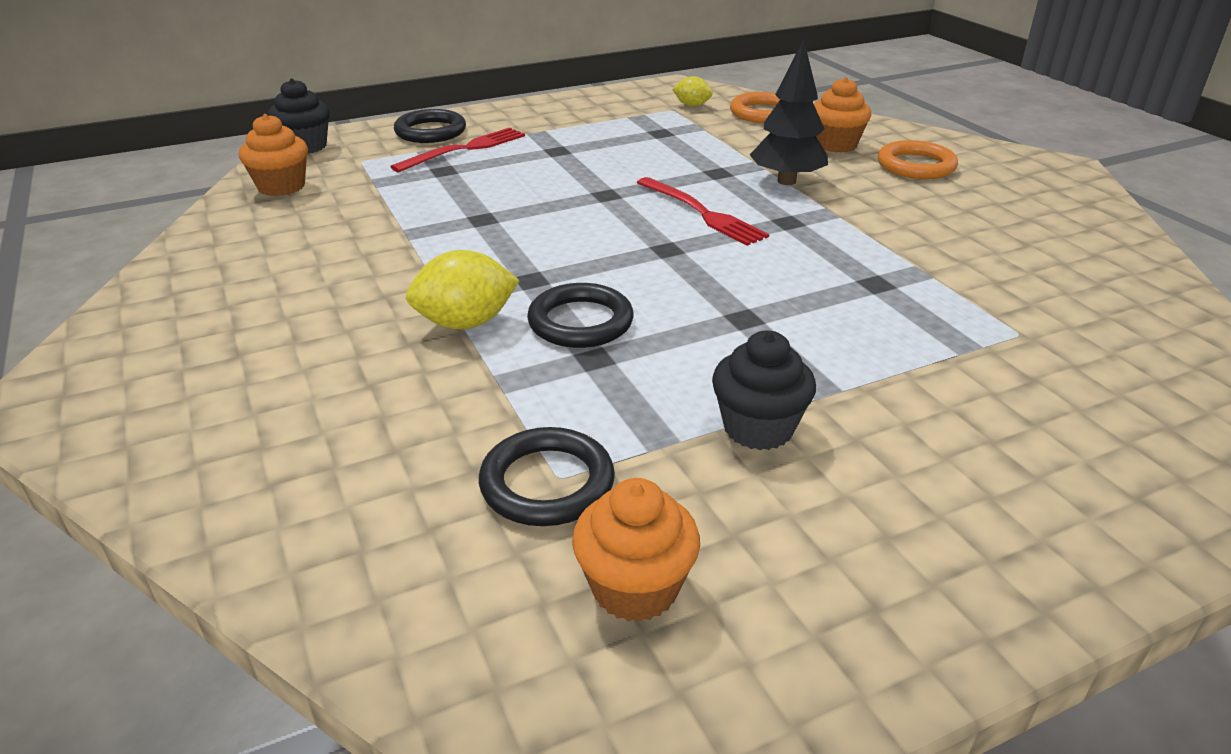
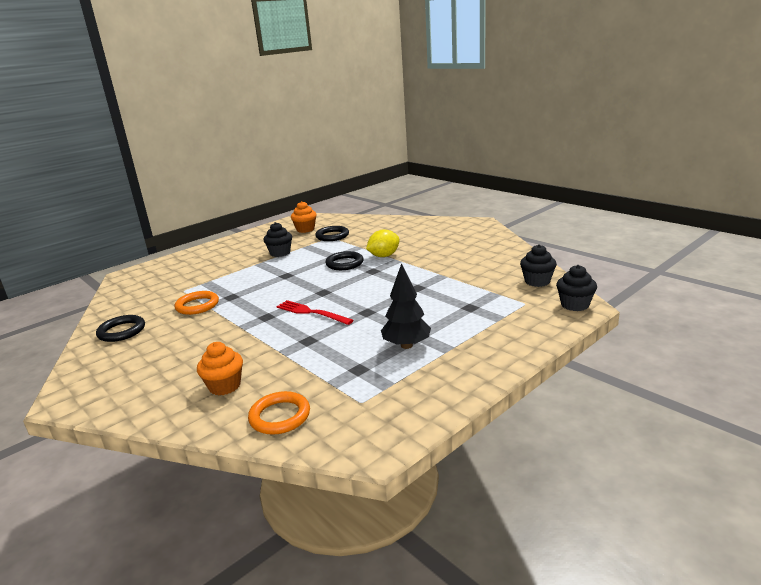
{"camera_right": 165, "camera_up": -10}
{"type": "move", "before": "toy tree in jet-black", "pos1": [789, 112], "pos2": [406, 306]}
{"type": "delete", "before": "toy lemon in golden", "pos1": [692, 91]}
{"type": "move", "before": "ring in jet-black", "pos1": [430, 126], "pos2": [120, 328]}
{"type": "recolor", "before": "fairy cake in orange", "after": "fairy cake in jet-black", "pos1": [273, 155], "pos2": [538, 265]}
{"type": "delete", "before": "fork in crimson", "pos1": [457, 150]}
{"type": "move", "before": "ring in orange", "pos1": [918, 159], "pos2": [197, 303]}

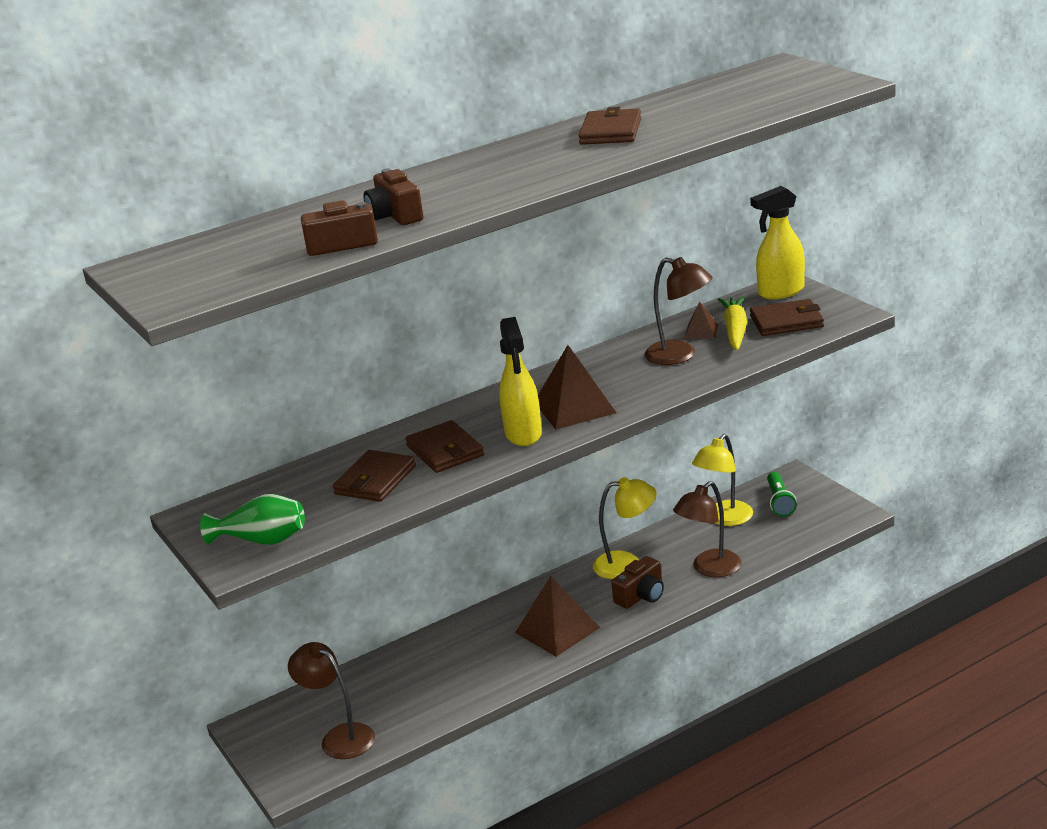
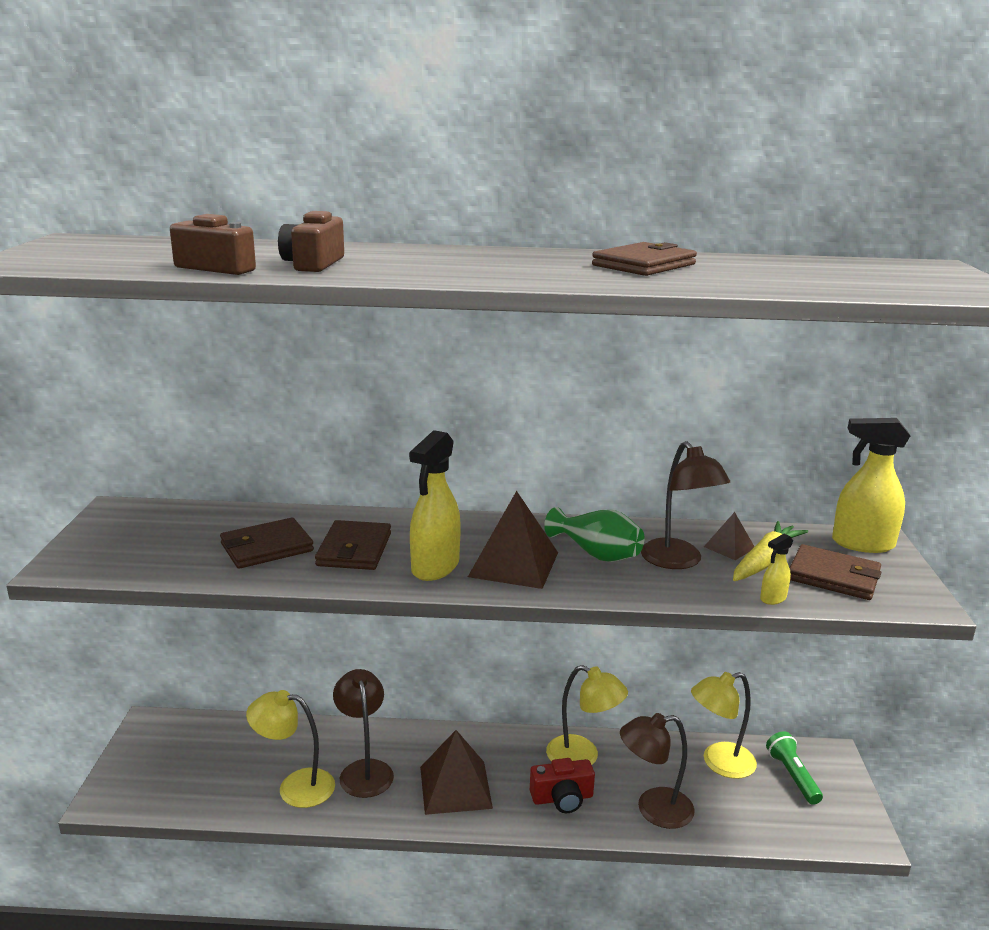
{"camera_right": 30, "camera_up": -5}
{"type": "rotate", "before": "torch in leaf-green", "pos1": [782, 494], "pos2": [794, 768], "turn": 135}
{"type": "move", "before": "tall vase in leaf-green", "pos1": [252, 519], "pos2": [594, 534]}
{"type": "recolor", "before": "compact camera in brown", "after": "compact camera in crimson", "pos1": [637, 582], "pos2": [562, 785]}
{"type": "move", "before": "desk lamp in brown", "pos1": [331, 700], "pos2": [363, 733]}
{"type": "insert", "after": "sprayer in golden", "pos2": [776, 569]}
{"type": "insert", "after": "desk lamp in golden", "pos2": [290, 749]}

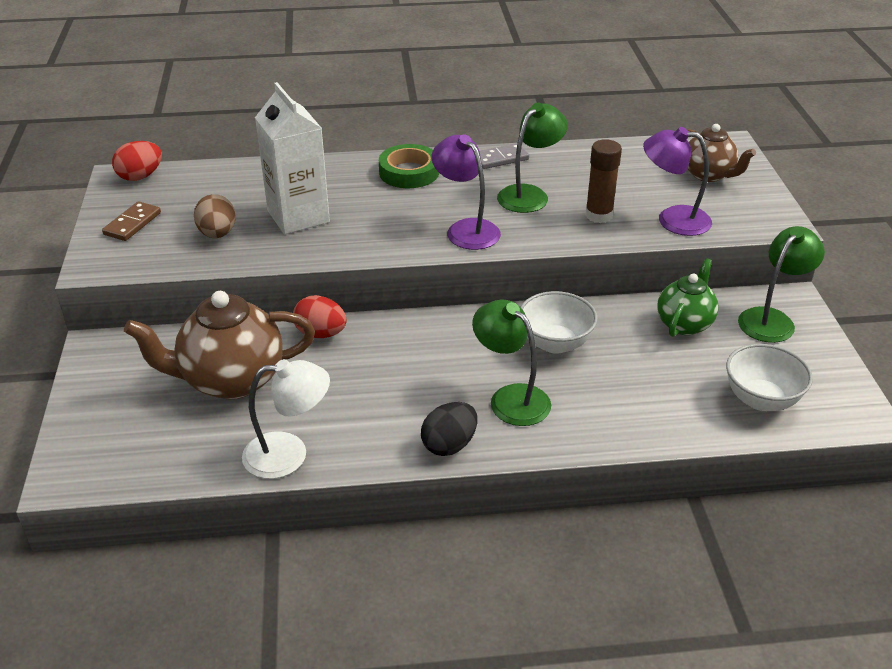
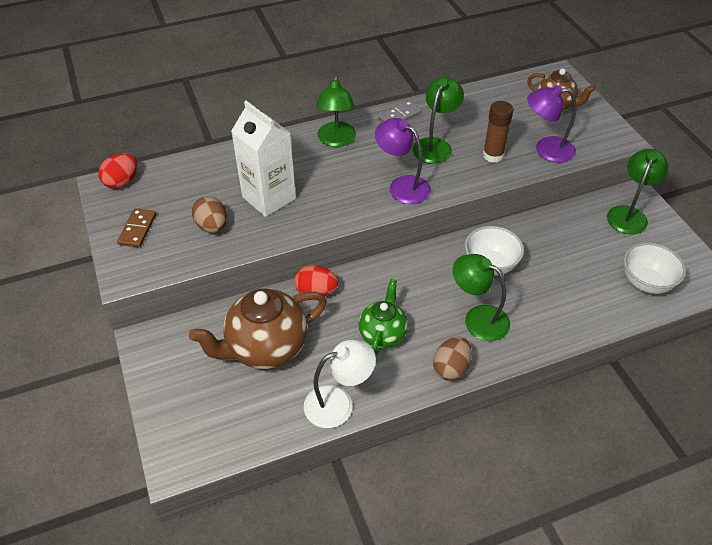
{"camera_right": -15, "camera_up": 10}
{"type": "replace", "before": "roll of tape in leaf-green", "after": "desk lamp in leaf-green", "pos1": [409, 166], "pos2": [336, 111]}
{"type": "move", "before": "china teapot in leaf-green", "pos1": [687, 297], "pos2": [383, 317]}
{"type": "recolor", "before": "egg in jet-black", "after": "egg in brown", "pos1": [449, 429], "pos2": [452, 358]}

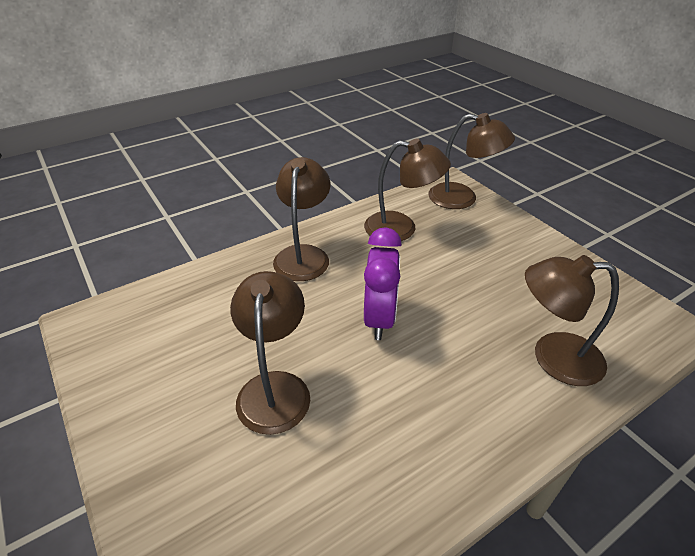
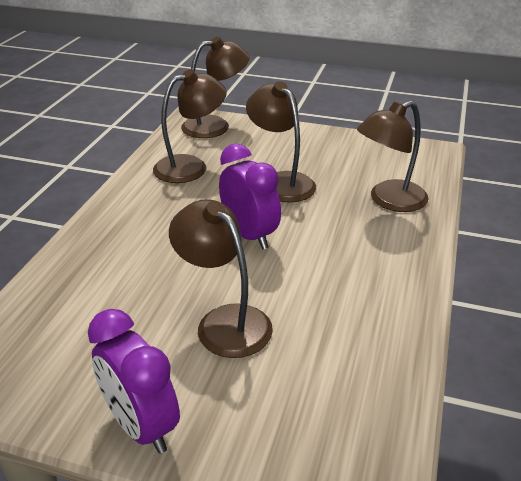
{"camera_right": -40, "camera_up": -5}
{"type": "move", "before": "desk lamp in brown", "pos1": [301, 219], "pos2": [281, 142]}
{"type": "insert", "after": "clock in royal purple", "pos2": [134, 381]}

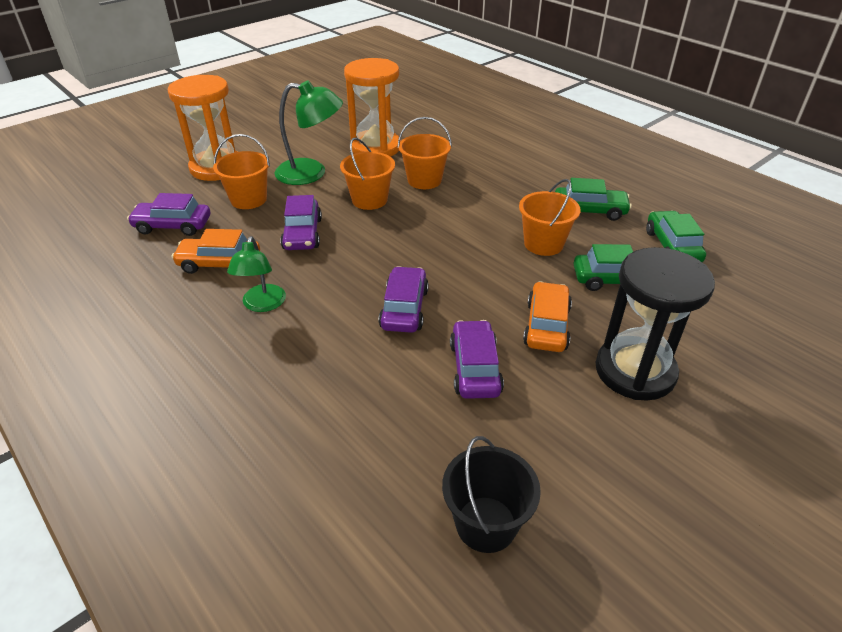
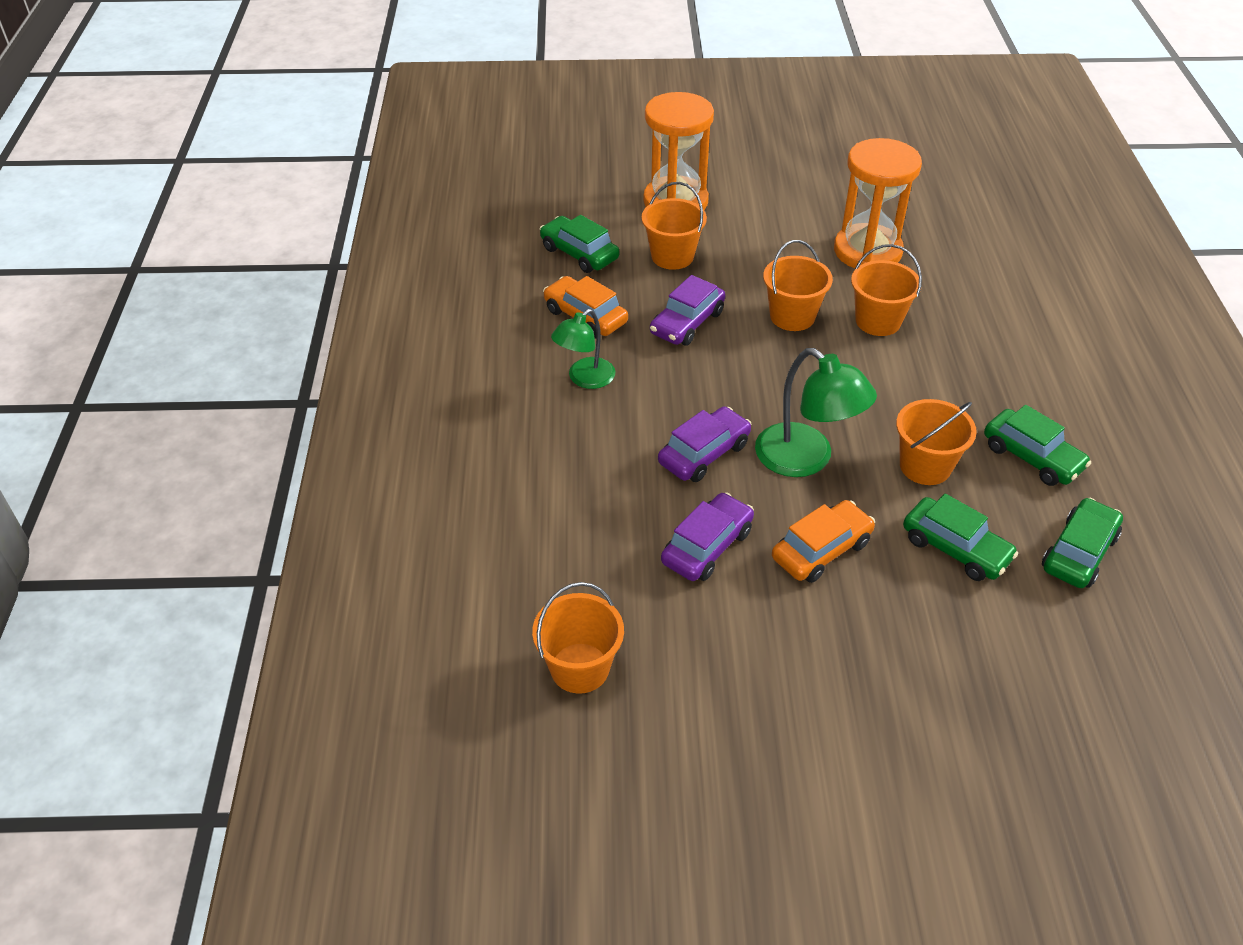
{"camera_right": 40, "camera_up": 5}
{"type": "move", "before": "desk lamp in leaf-green", "pos1": [308, 132], "pos2": [816, 412]}
{"type": "recolor", "before": "toy car in royal purple", "after": "toy car in leaf-green", "pos1": [168, 214], "pos2": [579, 244]}
{"type": "delete", "before": "sandglass in jet-black", "pos1": [655, 324]}
{"type": "recolor", "before": "sand bucket in jet-black", "after": "sand bucket in orange", "pos1": [491, 494], "pos2": [578, 638]}

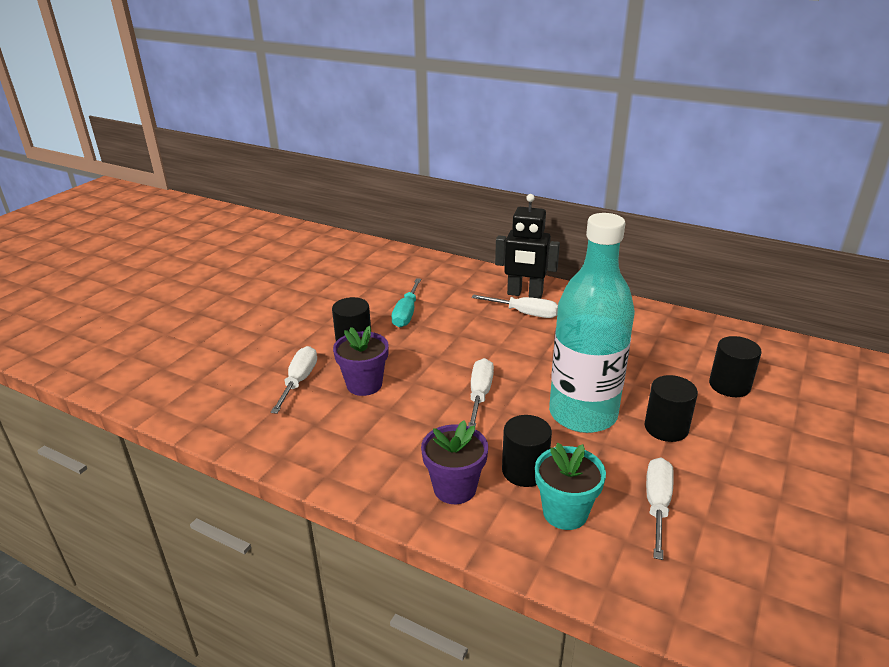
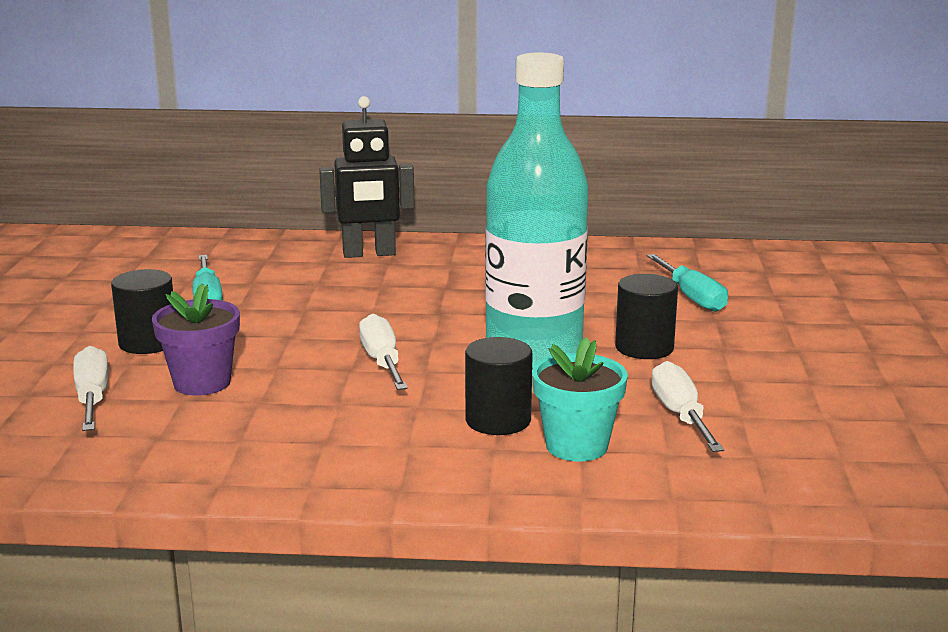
{"camera_right": -25, "camera_up": -10}
{"type": "delete", "before": "screwdriver in snow-white", "pos1": [515, 306]}
{"type": "replace", "before": "solid cylinder in jet-black", "after": "screwdriver in turquoise", "pos1": [735, 366], "pos2": [687, 283]}
{"type": "delete", "before": "potted plant in royal purple", "pos1": [454, 462]}

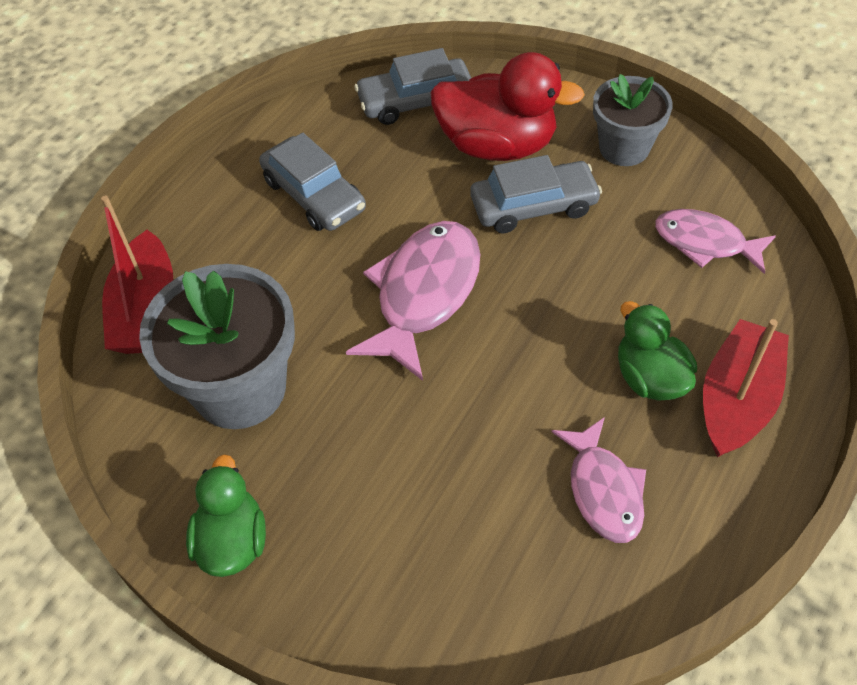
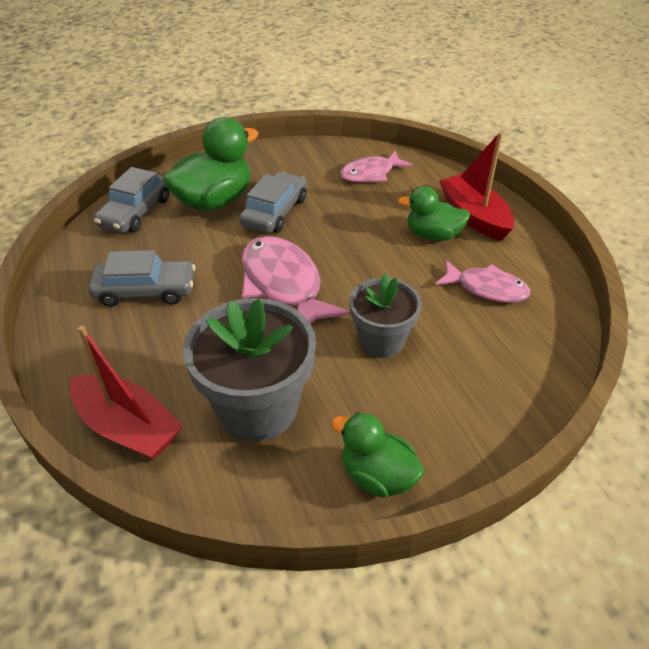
{"camera_right": -55, "camera_up": -10}
{"type": "recolor", "before": "toy duck in crimson", "after": "toy duck in leaf-green", "pos1": [507, 106], "pos2": [211, 164]}
{"type": "move", "before": "potted plant in gray", "pos1": [632, 120], "pos2": [385, 315]}

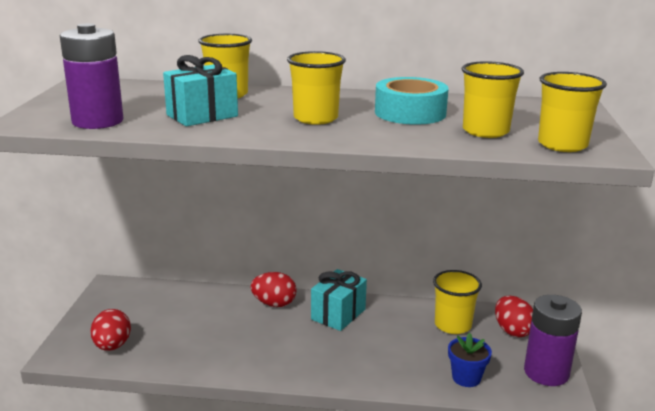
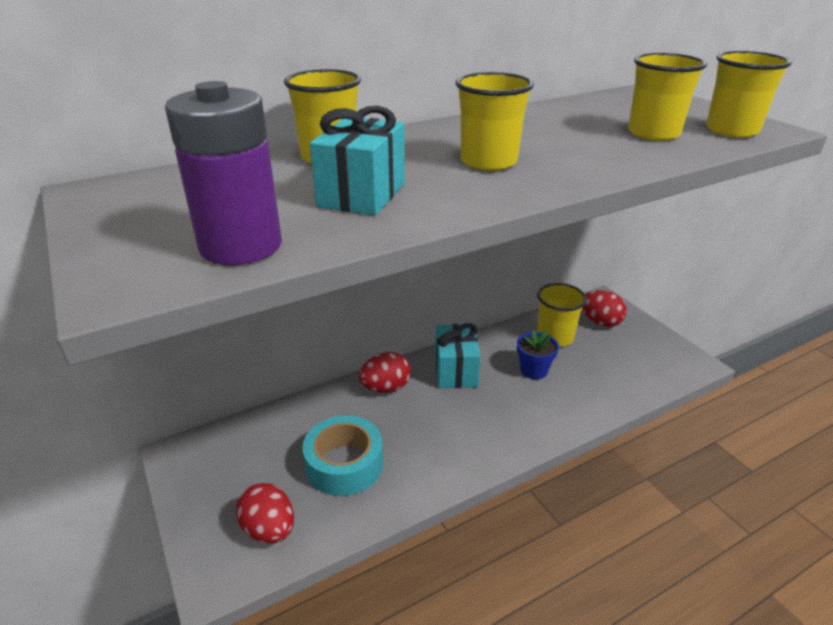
{"camera_right": -35, "camera_up": 10}
{"type": "move", "before": "roll of tape in turquoise", "pos1": [412, 101], "pos2": [342, 455]}
{"type": "delete", "before": "power cell in royal purple", "pos1": [553, 340]}
{"type": "move", "before": "potted plant in cobalt", "pos1": [470, 360], "pos2": [538, 354]}

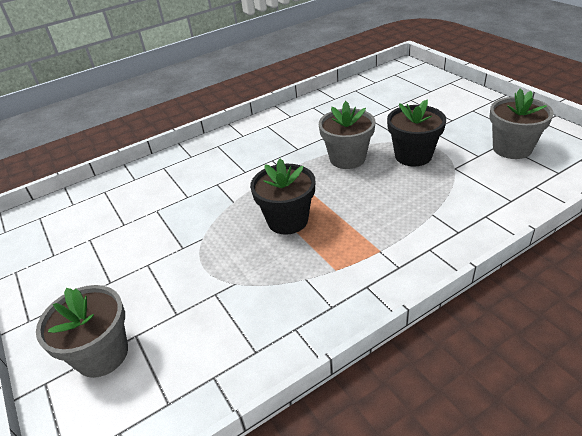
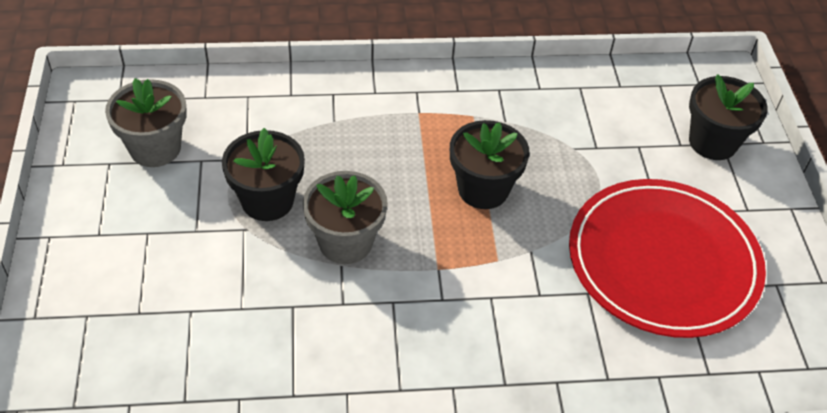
{"camera_right": -160, "camera_up": 10}
{"type": "recolor", "before": "potted plant in gray", "after": "potted plant in jet-black", "pos1": [82, 331], "pos2": [728, 117]}
{"type": "insert", "after": "flat dish in crimson", "pos2": [667, 258]}

